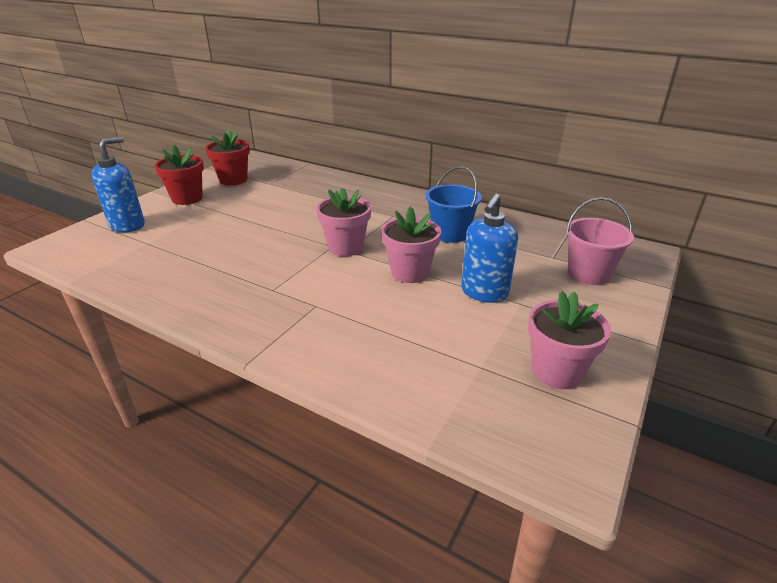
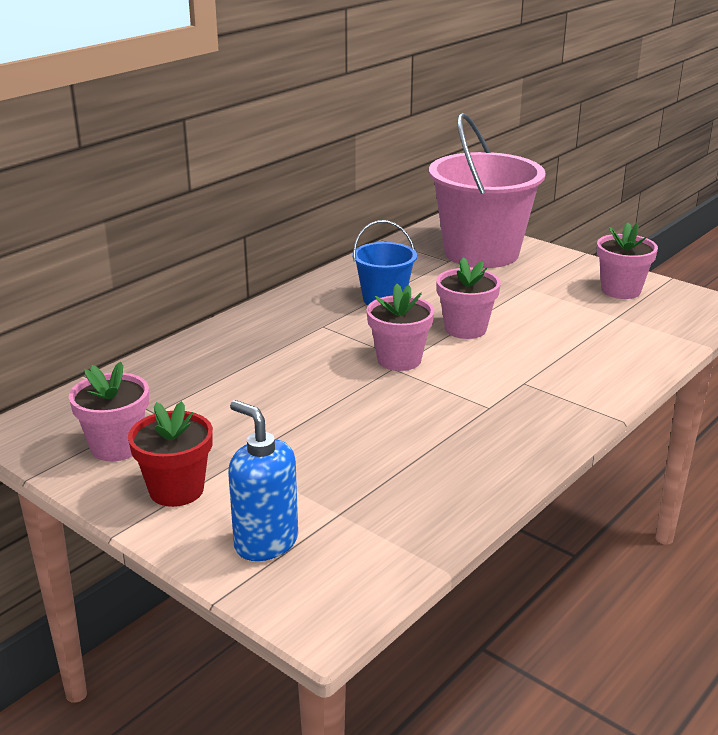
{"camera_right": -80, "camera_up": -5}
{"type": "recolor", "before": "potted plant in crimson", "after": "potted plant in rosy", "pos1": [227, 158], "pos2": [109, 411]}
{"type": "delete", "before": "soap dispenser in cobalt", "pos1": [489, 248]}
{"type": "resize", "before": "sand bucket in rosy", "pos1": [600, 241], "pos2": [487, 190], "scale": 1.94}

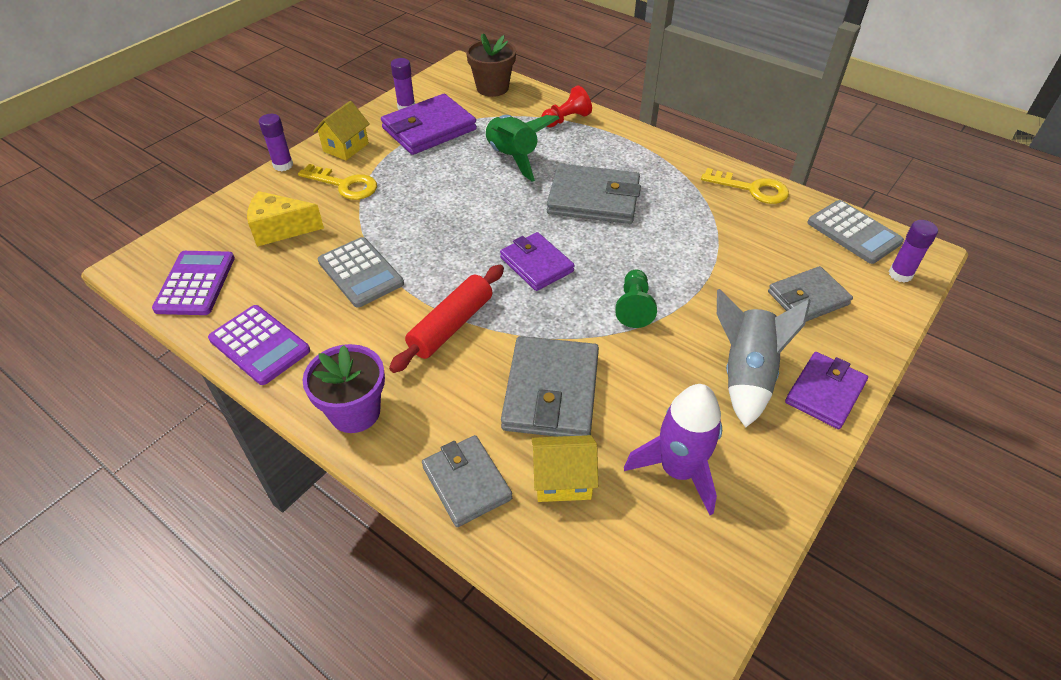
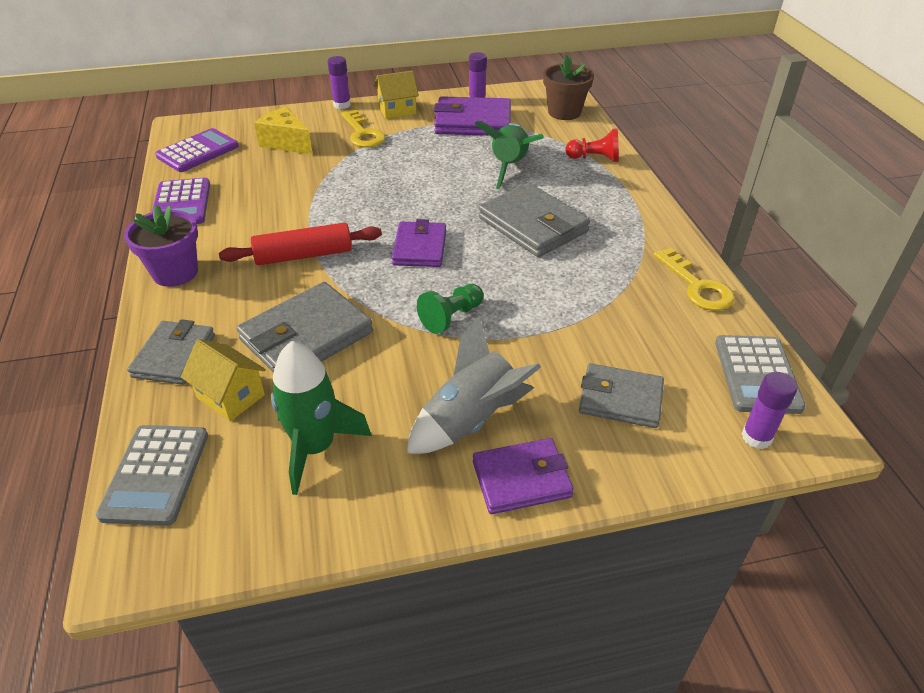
{"camera_right": 40, "camera_up": -5}
{"type": "move", "before": "pocket calculator in gray", "pos1": [361, 272], "pos2": [152, 475]}
{"type": "recolor", "before": "rocket in royal purple", "after": "rocket in leaf-green", "pos1": [673, 449], "pos2": [321, 418]}

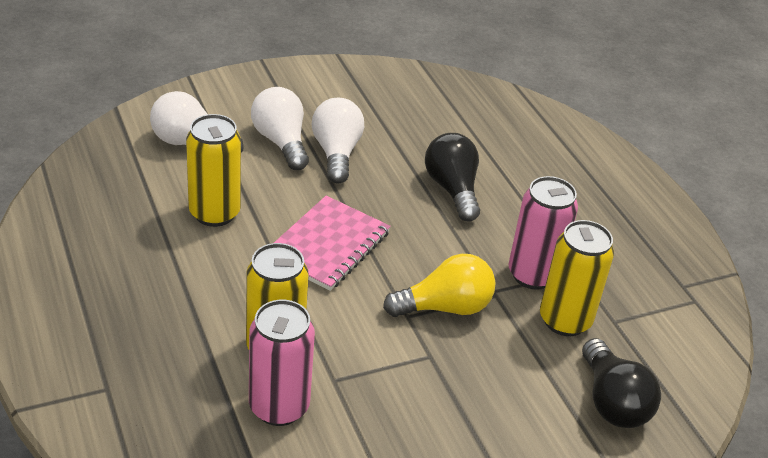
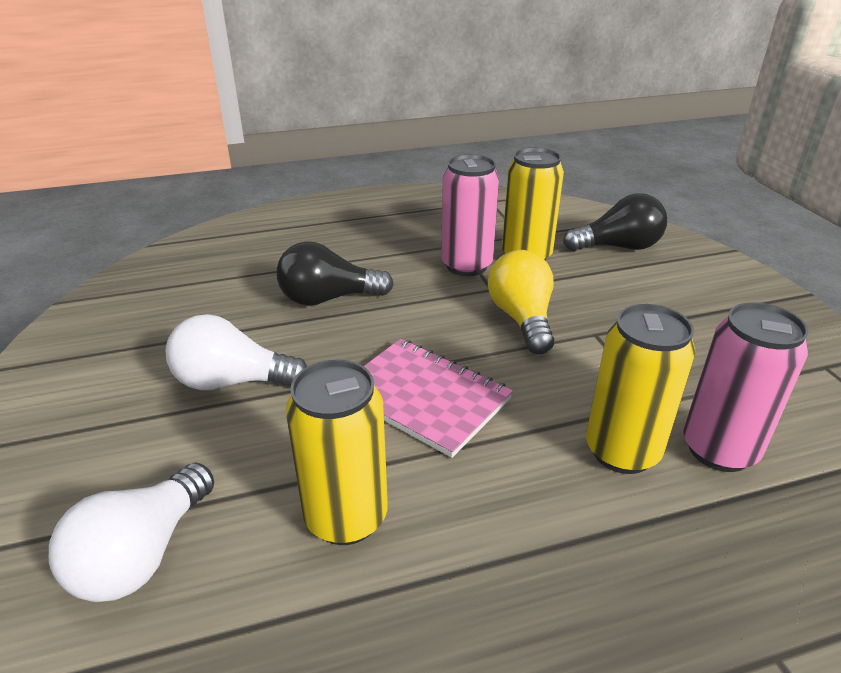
{"camera_right": -80, "camera_up": -5}
{"type": "delete", "before": "bulb in snow-white", "pos1": [280, 128]}

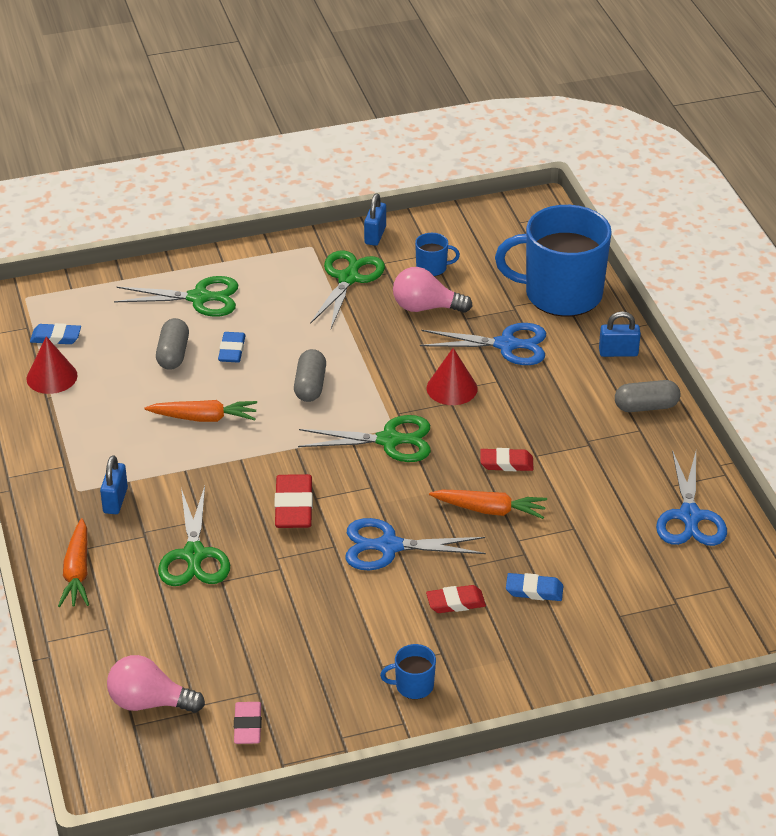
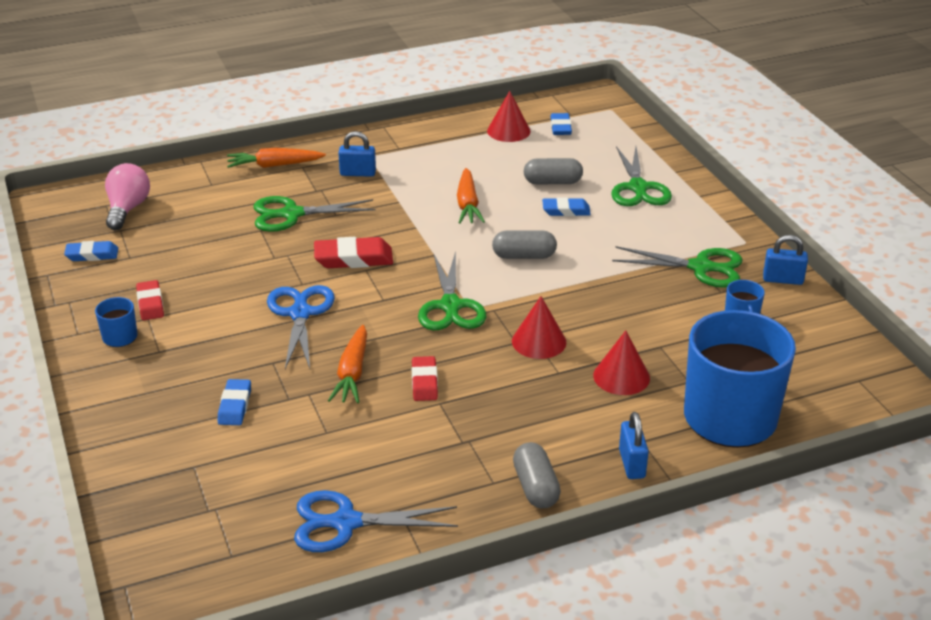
{"camera_right": 85, "camera_up": -5}
{"type": "delete", "before": "bulb in rosy", "pos1": [432, 290]}
{"type": "replace", "before": "pair of scissors in cobalt", "after": "cone in crimson", "pos1": [483, 344], "pos2": [621, 362]}
{"type": "move", "before": "gum eraser in crimson", "pos1": [456, 599], "pos2": [150, 300]}
{"type": "recolor", "before": "gum eraser in rosy", "after": "gum eraser in cobalt", "pos1": [248, 723], "pos2": [91, 251]}

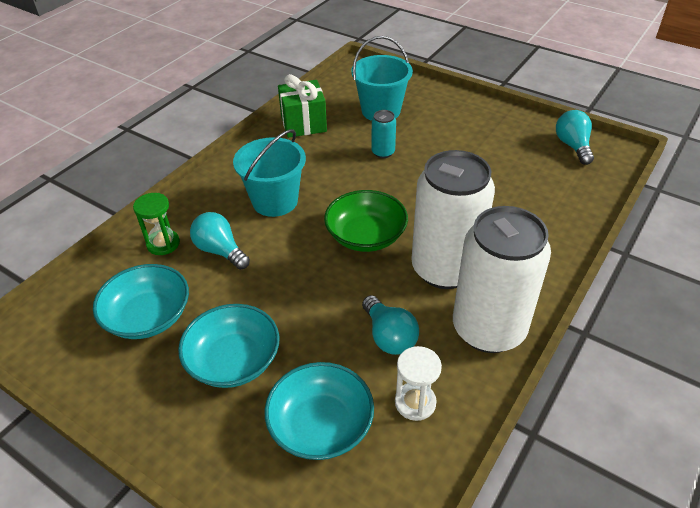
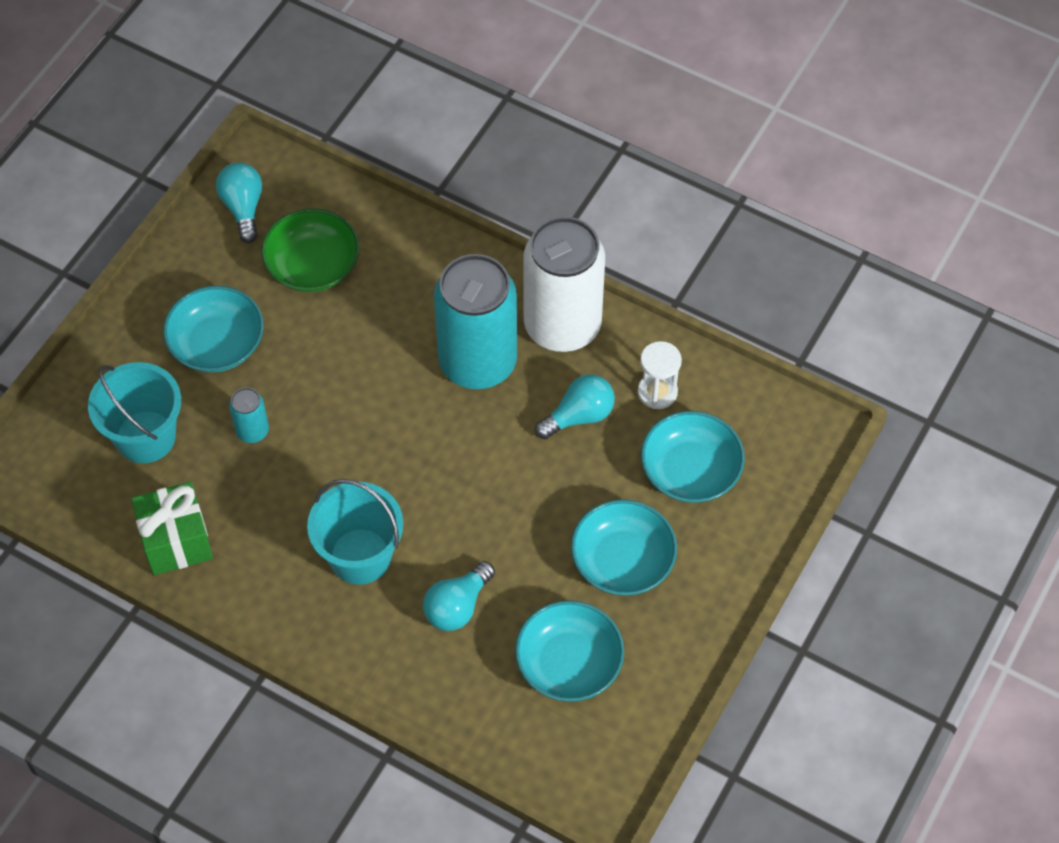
{"camera_right": -95, "camera_up": 15}
{"type": "rotate", "before": "bulb in turquoise", "pos1": [575, 137], "pos2": [239, 203], "turn": 90}
{"type": "recolor", "before": "soda can in snow-white", "after": "soda can in turquoise", "pos1": [453, 219], "pos2": [475, 321]}
{"type": "move", "before": "deep dish in leaf-green", "pos1": [366, 221], "pos2": [310, 250]}
{"type": "delete", "before": "sandglass in leaf-green", "pos1": [156, 224]}
{"type": "insert", "after": "deep dish in turquoise", "pos2": [213, 328]}

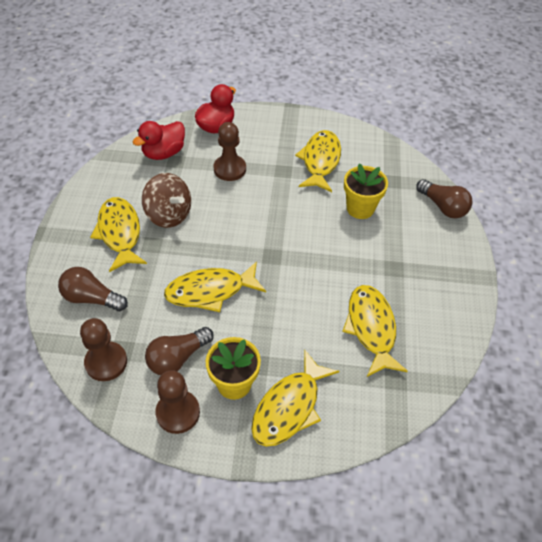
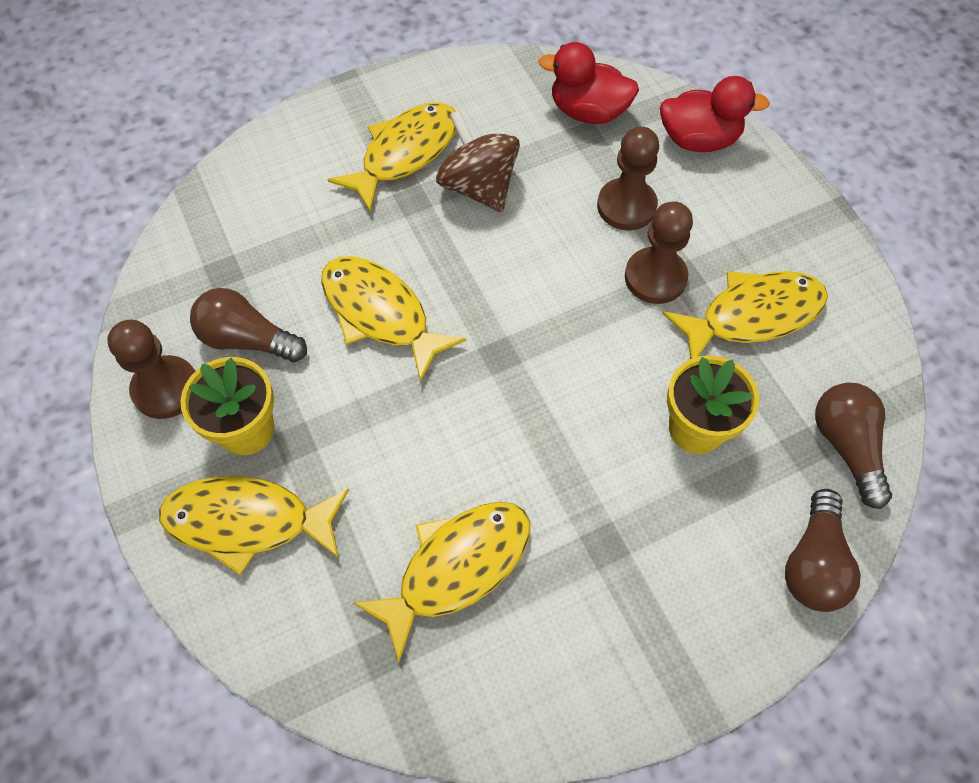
{"camera_right": 60, "camera_up": 10}
{"type": "rotate", "before": "whirligig in brown", "pos1": [166, 200], "pos2": [478, 161], "turn": 135}
{"type": "move", "before": "bulb in brown", "pos1": [93, 289], "pos2": [853, 446]}
{"type": "move", "before": "pawn in brown", "pos1": [103, 349], "pos2": [659, 252]}

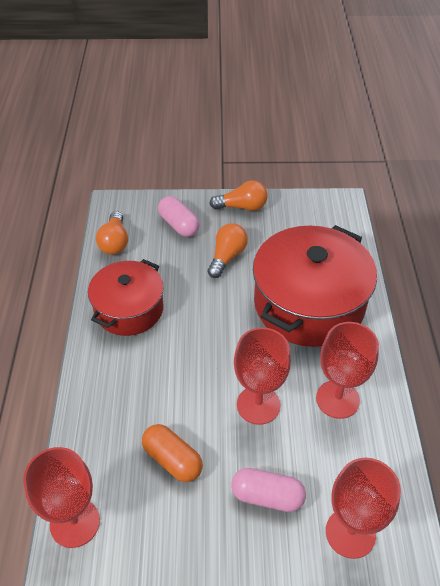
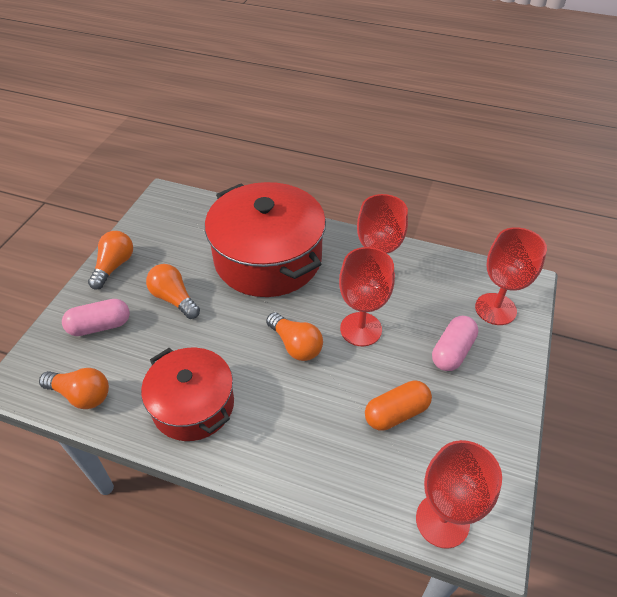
{"camera_right": -70, "camera_up": 0}
{"type": "insert", "after": "bulb in orange", "pos2": [294, 336]}

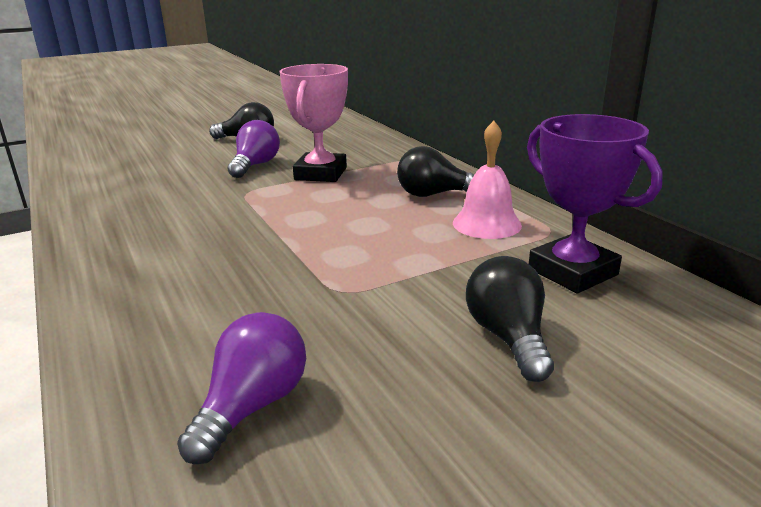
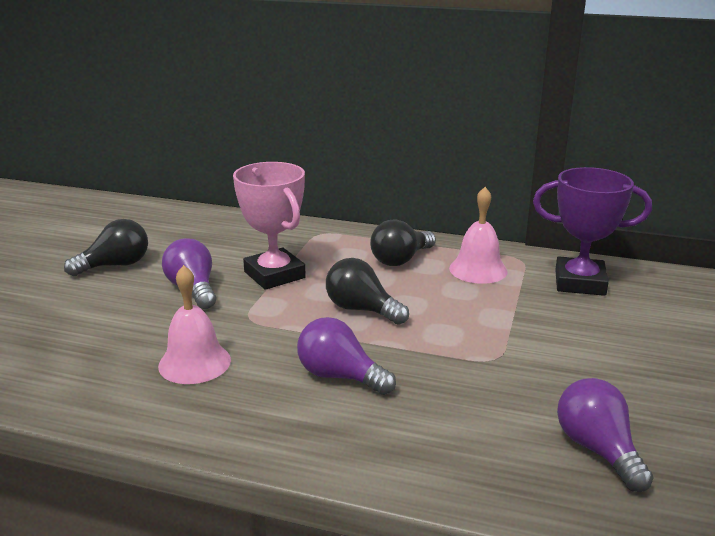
{"camera_right": -45, "camera_up": 0}
{"type": "move", "before": "bulb in jet-black", "pos1": [510, 319], "pos2": [367, 291]}
{"type": "insert", "after": "school bell in rosy", "pos2": [194, 324]}
{"type": "insert", "after": "bulb in royal purple", "pos2": [346, 356]}

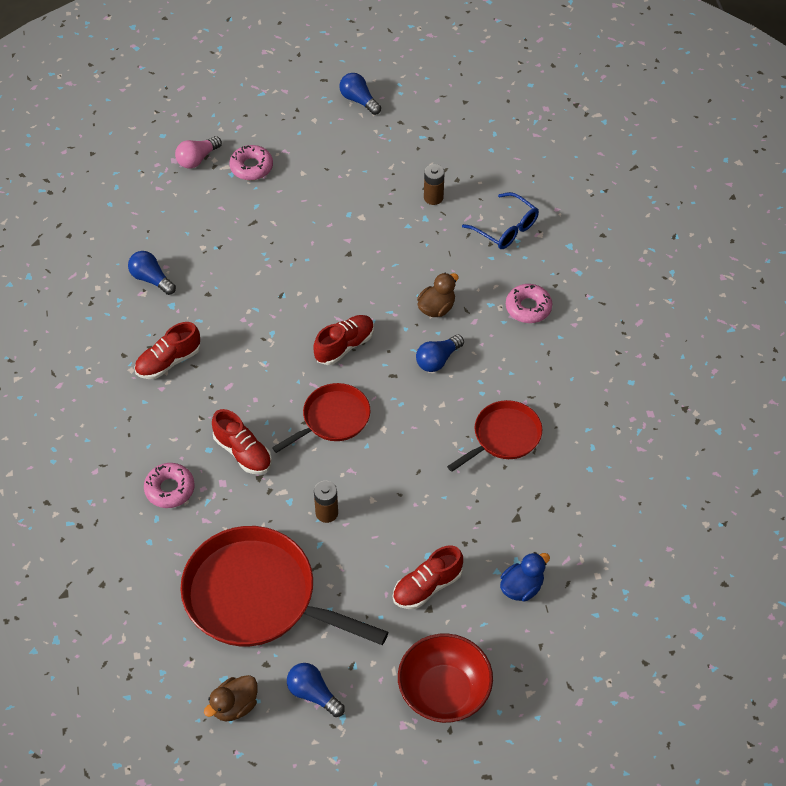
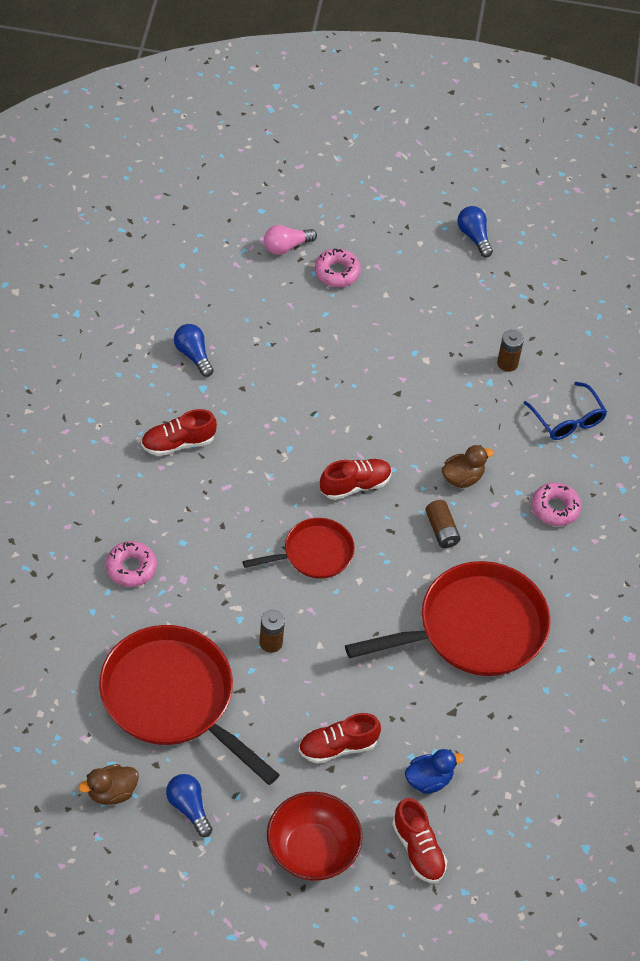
{"camera_right": 15, "camera_up": 0}
{"type": "replace", "before": "bulb in cobalt", "after": "power cell in brown", "pos1": [440, 353], "pos2": [443, 524]}
{"type": "resize", "before": "skillet in crimson", "pos1": [494, 436], "pos2": [448, 618], "scale": 1.82}
{"type": "move", "before": "shoe in crimson", "pos1": [242, 441], "pos2": [419, 840]}

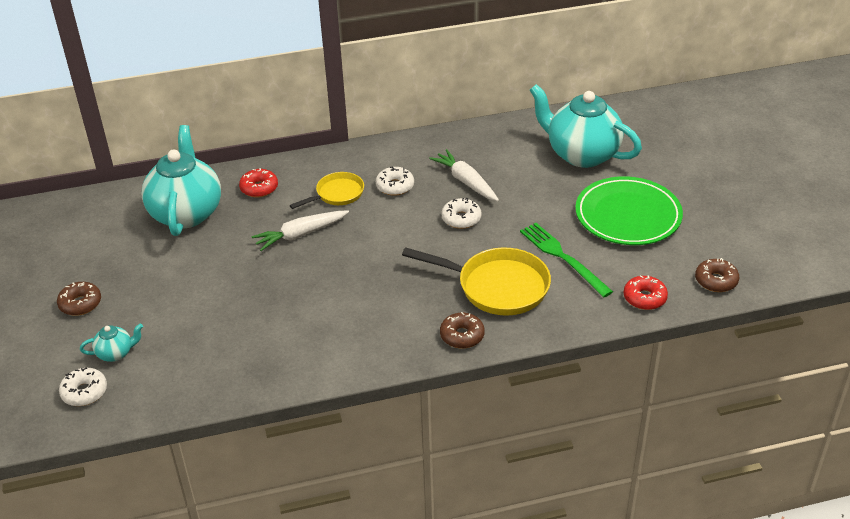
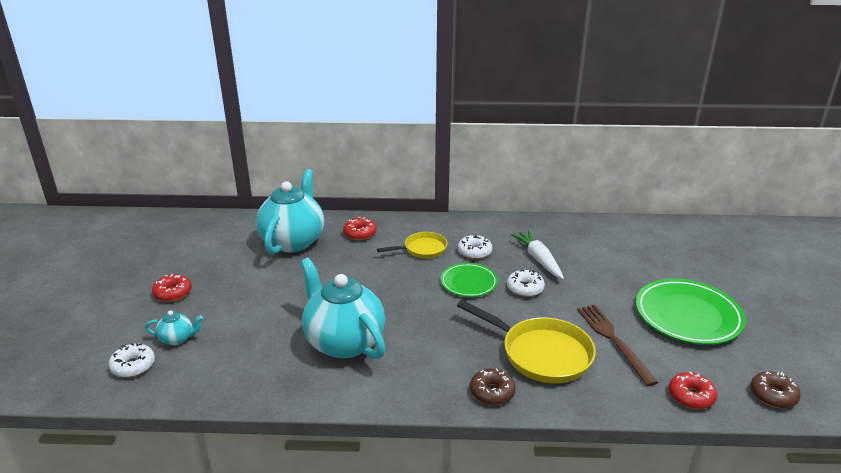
{"camera_right": 15, "camera_up": -10}
{"type": "move", "before": "china teapot in turquoise", "pos1": [586, 126], "pos2": [343, 308]}
{"type": "delete", "before": "toy carrot in snow-white", "pos1": [300, 230]}
{"type": "recolor", "before": "fork in leaf-green", "after": "fork in brown", "pos1": [566, 260], "pos2": [617, 345]}
{"type": "recolor", "before": "glazed donut in brown", "after": "glazed donut in crimson", "pos1": [79, 299], "pos2": [172, 288]}
{"type": "insert", "after": "flat dish in leaf-green", "pos2": [469, 280]}

